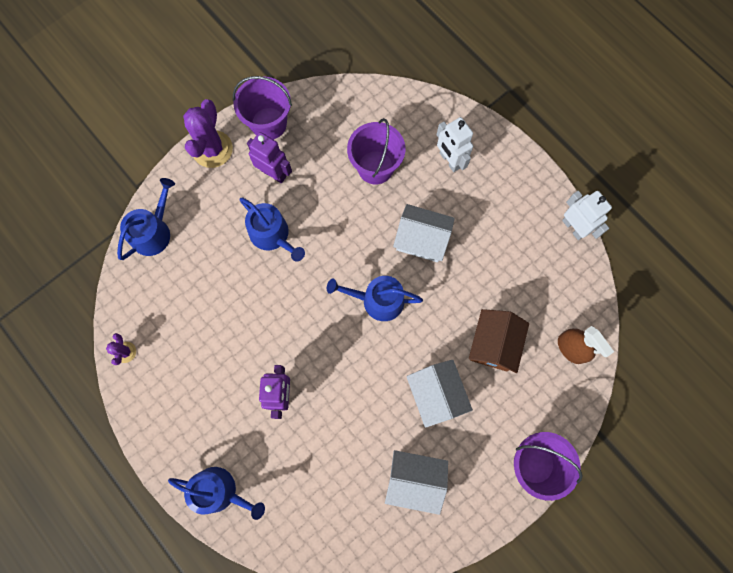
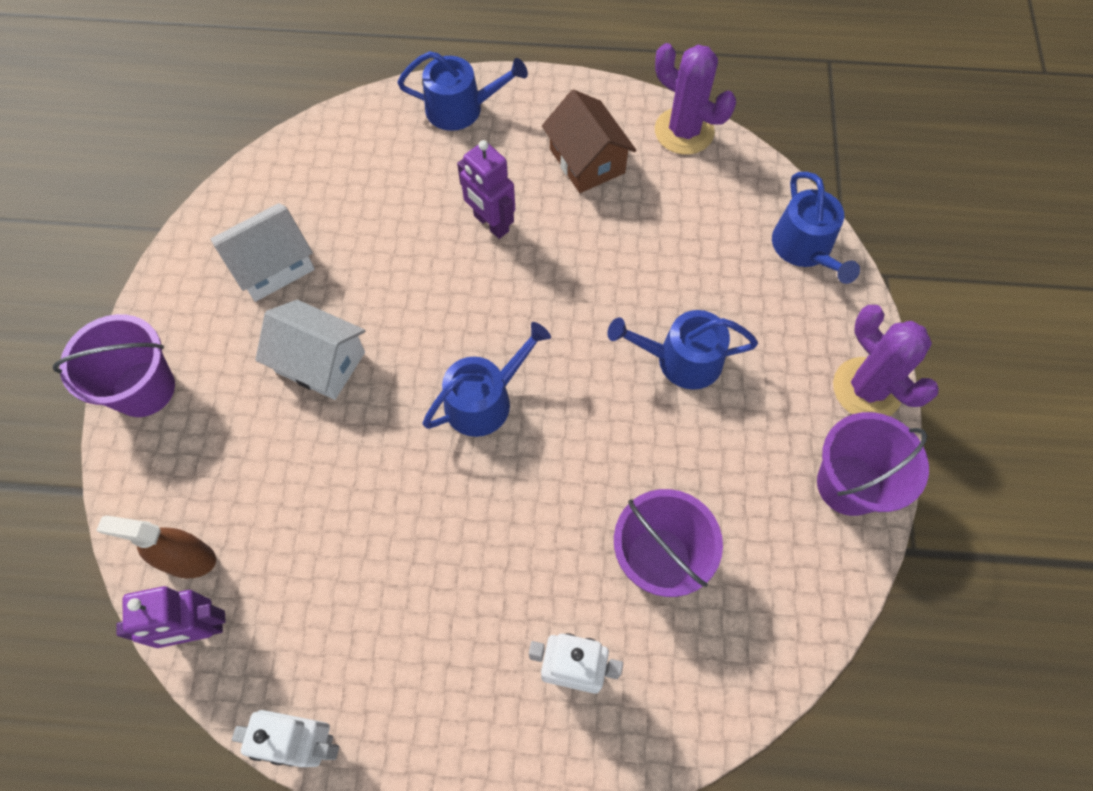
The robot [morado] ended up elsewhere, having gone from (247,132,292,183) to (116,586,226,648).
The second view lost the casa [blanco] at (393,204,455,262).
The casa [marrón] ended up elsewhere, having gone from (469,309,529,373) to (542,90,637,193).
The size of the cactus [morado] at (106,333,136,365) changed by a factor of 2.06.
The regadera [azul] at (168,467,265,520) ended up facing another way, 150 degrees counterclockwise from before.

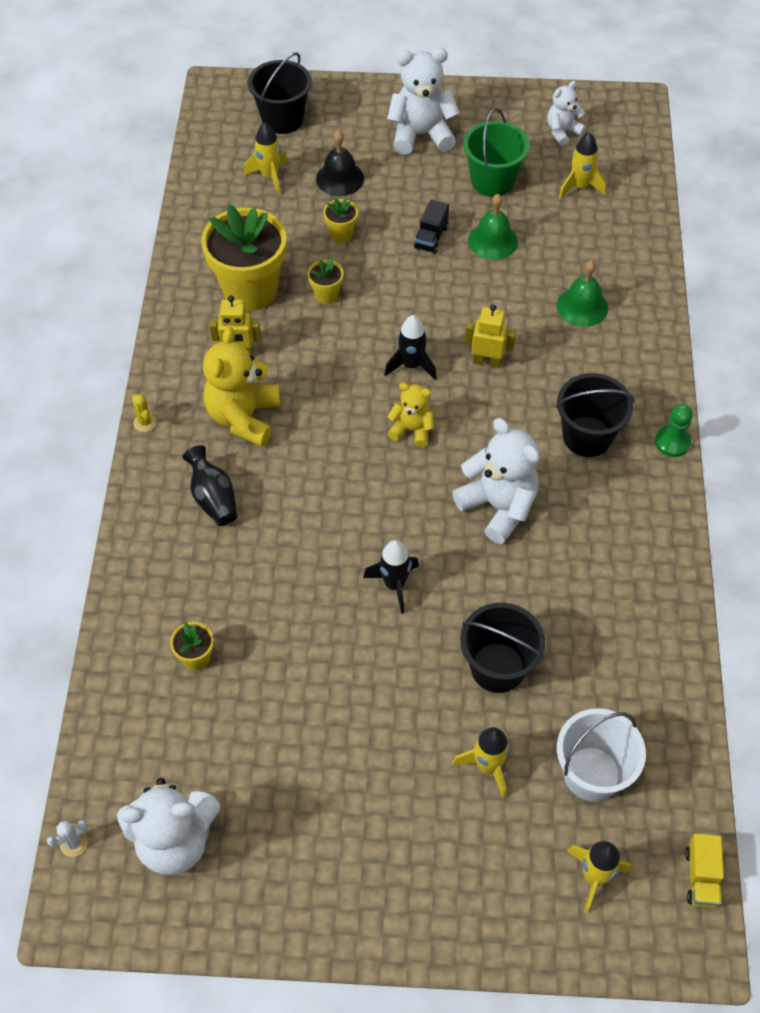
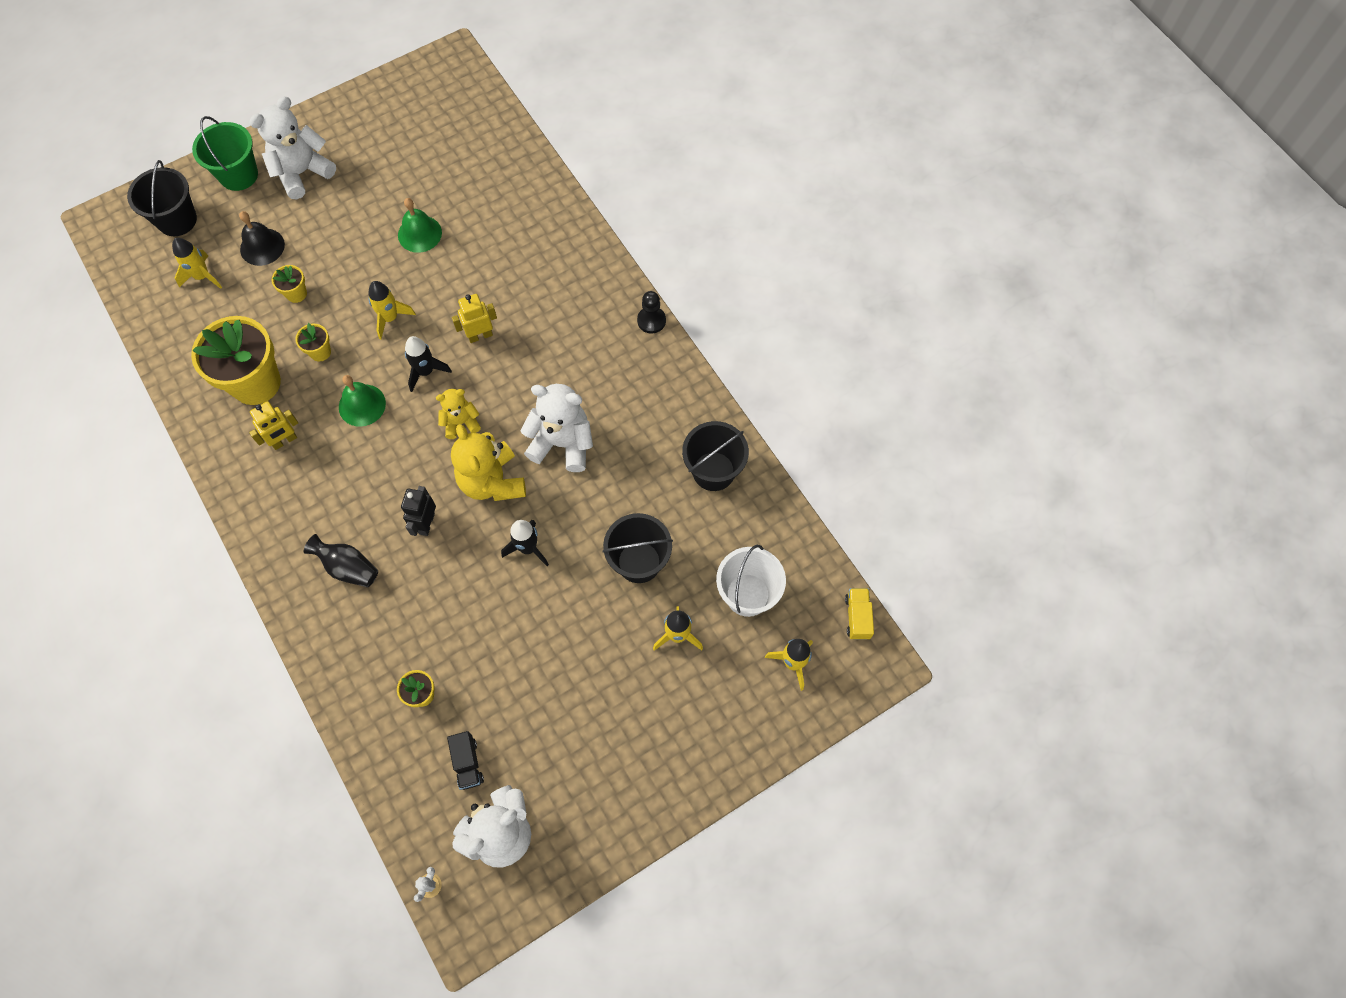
The second view lost the osito [blanco] at (547,81,586,146).
The balde [verde] ended up elsewhere, having gone from (463,108,529,197) to (192,116,258,191).
The cohete [amarillo] ended up elsewhere, having gone from (559,132,606,199) to (368,281,416,339).
The camión [negro] ended up elsewhere, having gone from (414,200,449,254) to (447,731,484,790).
The campana [verde] ended up elsewhere, having gone from (557,261,608,327) to (339,375,386,427).
The osito [amarillo] ended up elsewhere, having gone from (203,327,280,447) to (451,424,526,501).
The balde [negro] ended up elsewhere, having gone from (556,373,635,457) to (682,421,749,491).
The second view lost the cactus [amarillo] at (132,394,157,432).
What was the peón [verde] at (655,404,693,457) turned into the peón [negro] at (637,291,666,333).
The camión [amarillo] at (685,834,724,908) ended up facing another way, 150 degrees counterclockwise from before.
The second view gained the robot [negro] at (401,486,436,536).

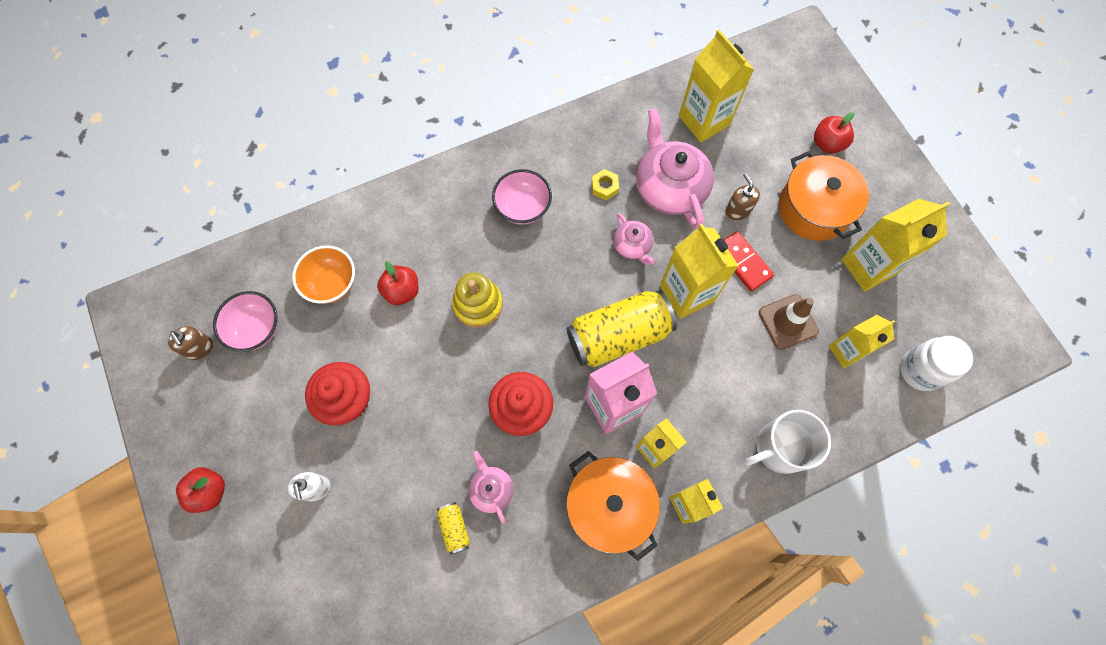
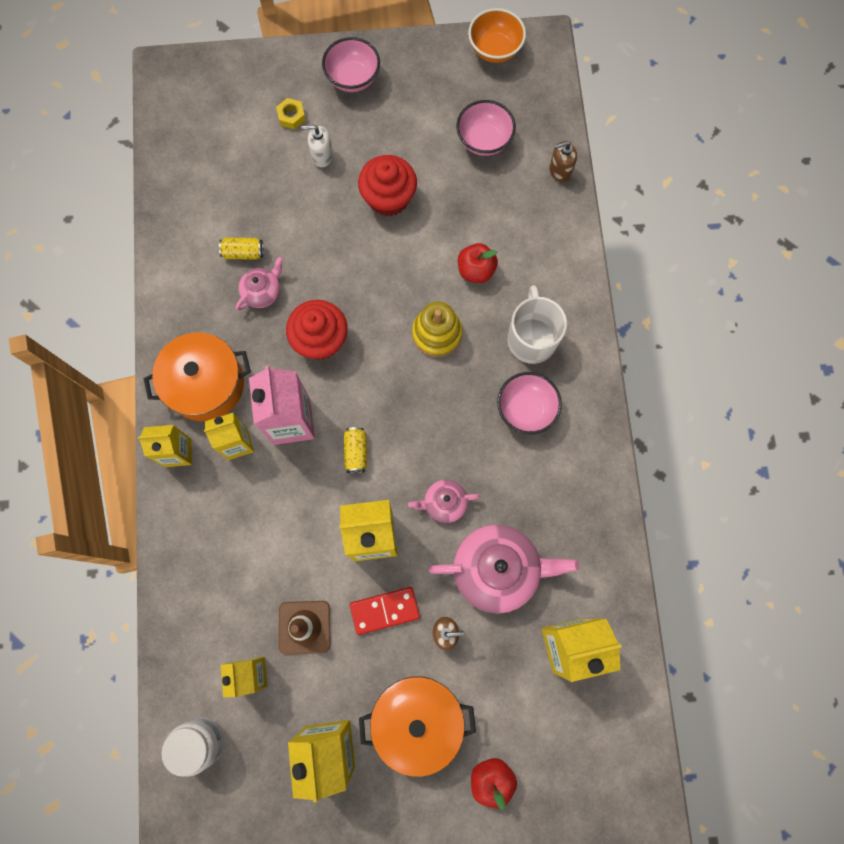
The tuerca [amarillo] ended up elsewhere, having gone from (592,169,619,200) to (276,98,306,129).
The cuenco [naranja] ended up elsewhere, having gone from (292,245,355,304) to (468,8,526,63).
The size of the lata [amarillo] at (567,290,677,367) changed by a factor of 0.43.
The dispensador de jabón [marrón] ended up elsewhere, having gone from (168,326,213,360) to (549,141,577,182).
The taza [blanco] ended up elsewhere, having gone from (745,410,831,474) to (508,285,567,364).
The tetera [rosa] at (468,451,513,524) ended up facing another way, 45 degrees counterclockwise from before.
Where the manzana [rojo] stood at (176,467,225,513), the cuenco [rosa] came to stand at (322,37,380,92).

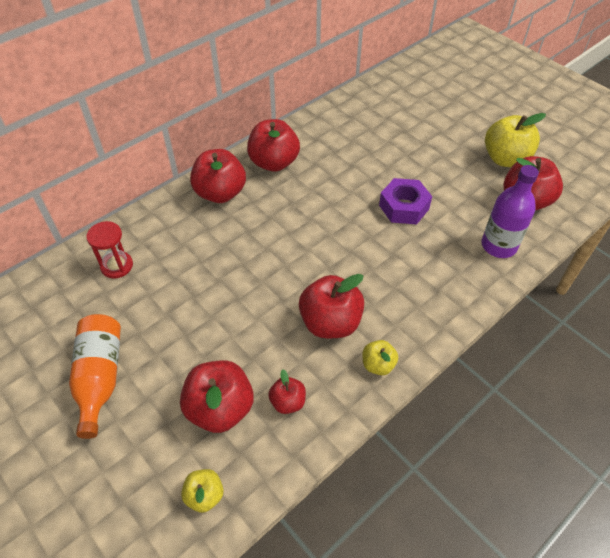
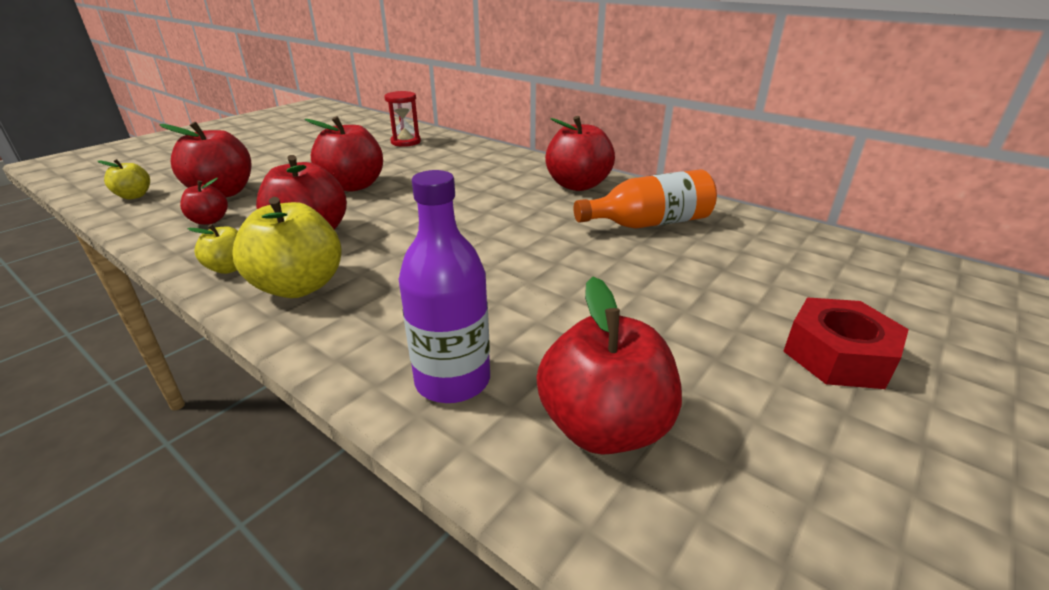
The manzana [amarillo] ended up elsewhere, having gone from (485,113,546,167) to (233,197,342,298).
The manzana [rojo] ended up elsewhere, having gone from (190,149,246,203) to (305,116,383,192).
The second view lost the tuerca [morado] at (379,178,432,224).
The botella [naranja] ended up elsewhere, having gone from (69,314,121,439) to (574,169,717,228).
The second view gained the tuerca [rojo] at (783,297,909,389).

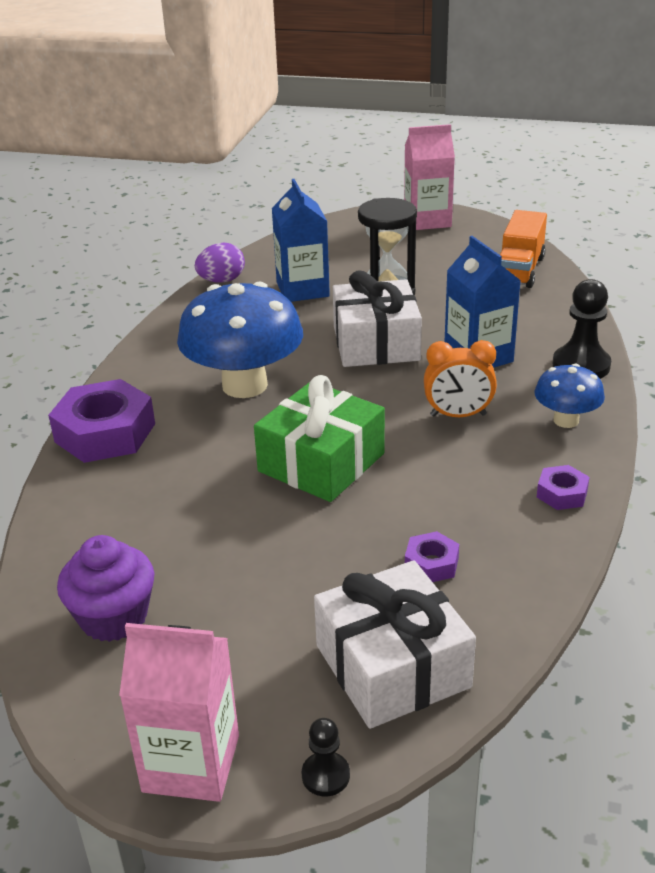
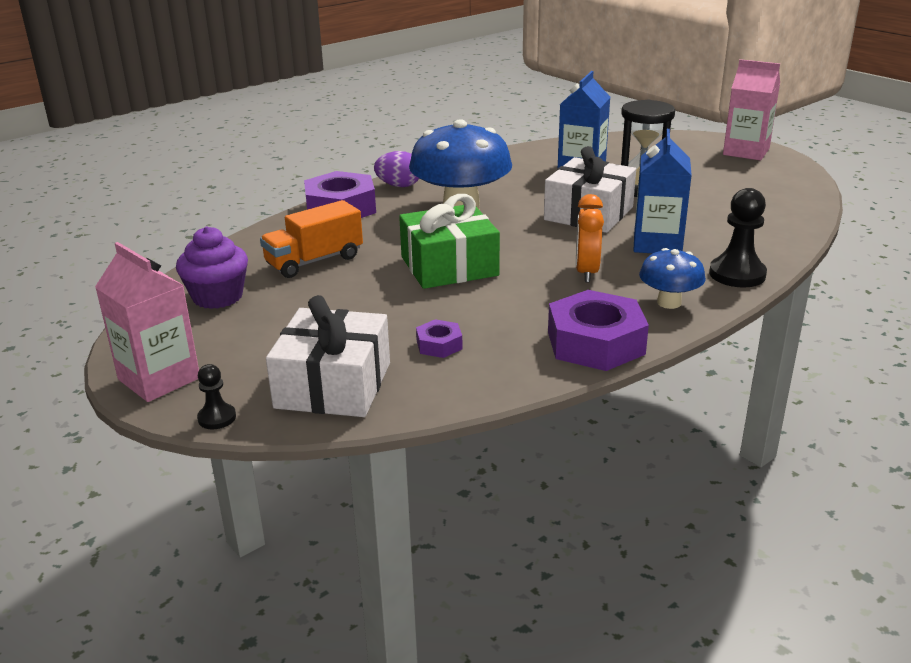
The camión [naranja] ended up elsewhere, having gone from (500,210,547,288) to (260,200,363,278).
The huevo [morado] ended up elsewhere, having gone from (195,243,245,283) to (374,151,419,187).
The despertador [naranja] at (424,340,497,417) ended up facing another way, 60 degrees clockwise from before.
The size of the tuerca [morado] at (537,465,590,510) changed by a factor of 2.09.

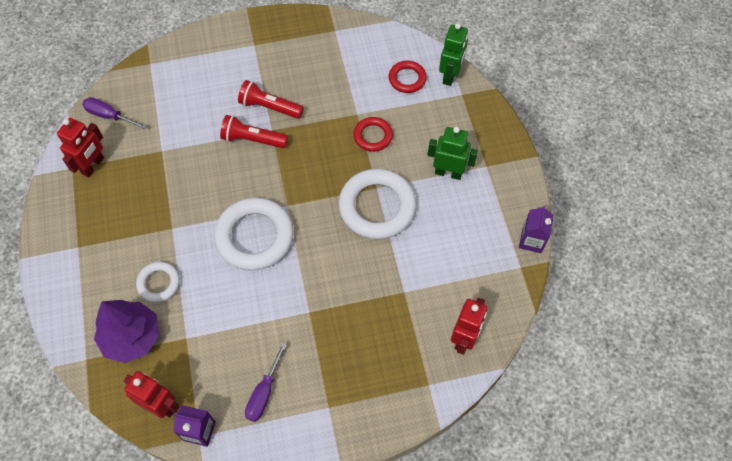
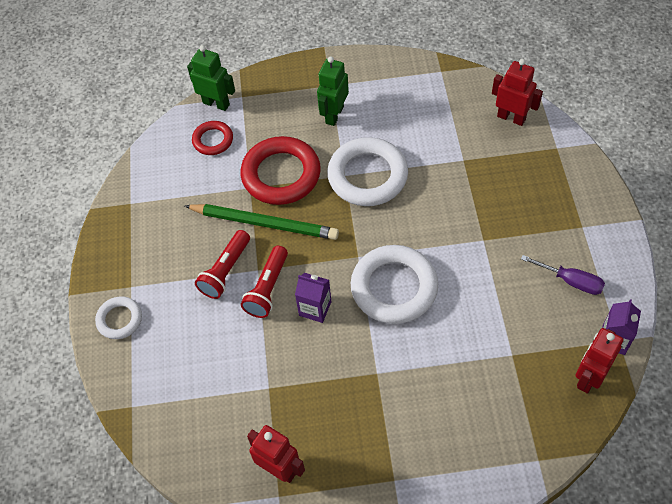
The second view lost the destornillador [morado] at (82,97,147,129).
The size of the anillo [rojo] at (353,117,393,152) changed by a factor of 1.87.
The cartón de leche [morado] ended up elsewhere, having gone from (519,205,554,253) to (295,273,332,323).
The anillo [blanco] ended up elsewhere, having gone from (136,262,180,302) to (95,296,142,339).
The second view lost the árbol [morado] at (94,300,159,363).
The second view gained the lápiz [verde] at (185,204,339,240).

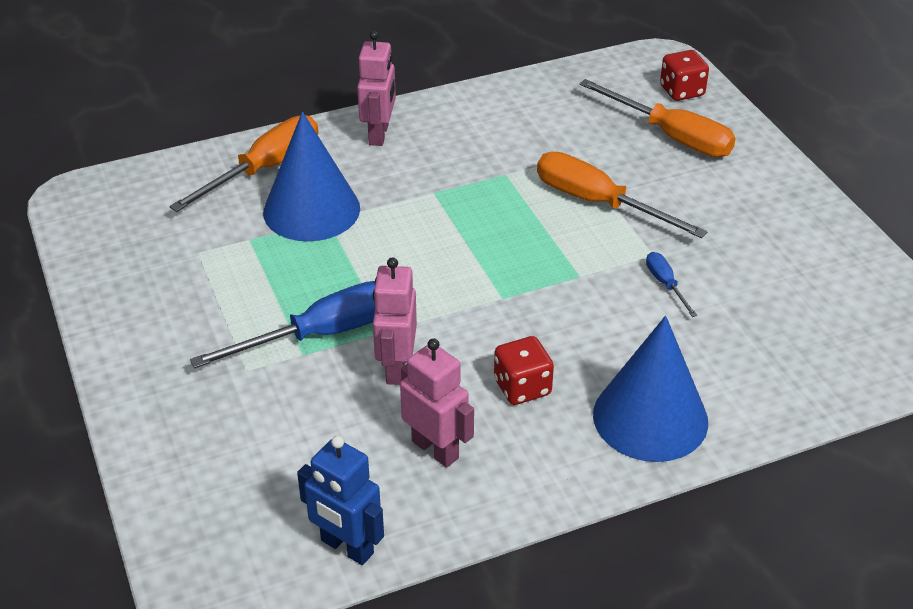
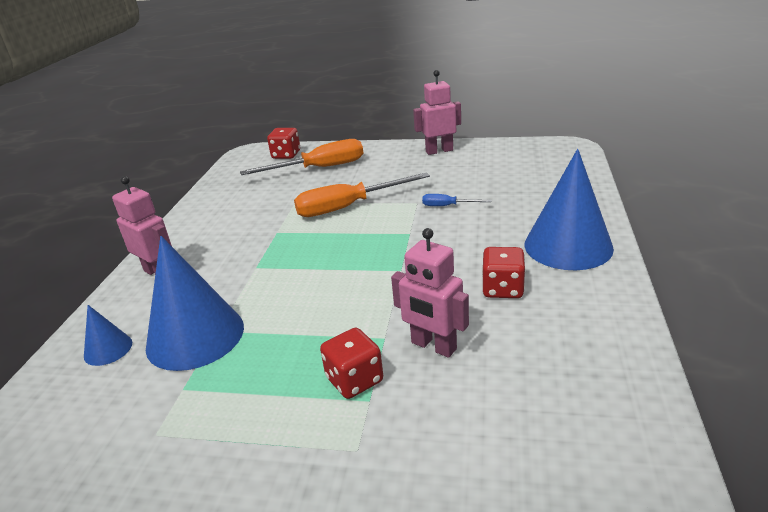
Where the destornillador [naranja] stood at (169,115,318,212), the cono [azul] came to stand at (84,305,132,366).
Where the destornillador [azul] stood at (190,281,375,368), the dado [rojo] came to stand at (320,328,383,399).
The robot [rosa] ended up elsewhere, having gone from (400,339,474,467) to (413,70,461,155).
The second view lost the robot [azul] at (297,435,384,565).

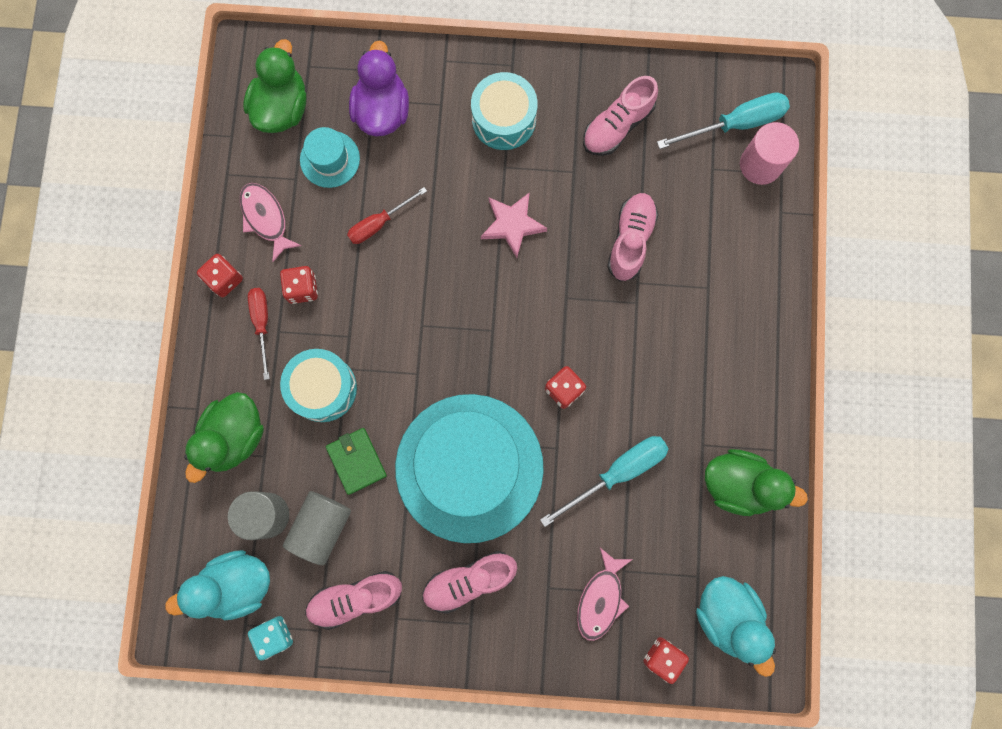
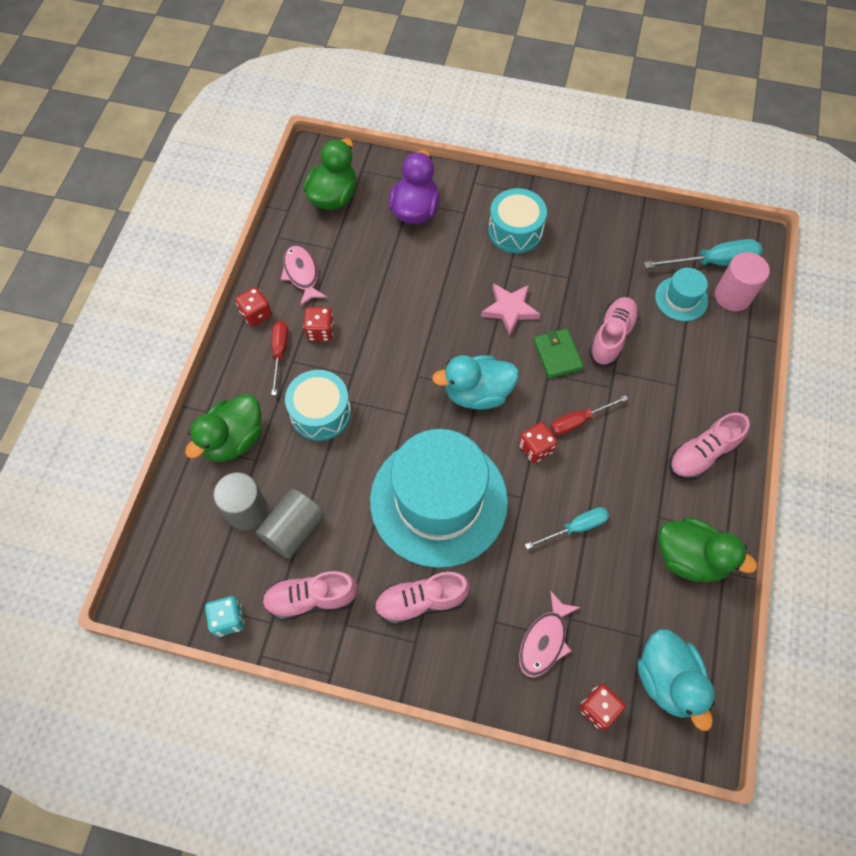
The zapato [rosa] ended up elsewhere, having gone from (583,76,658,156) to (669,413,750,480).
The sombrero [turquesa] ended up elsewhere, having gone from (300,127,360,188) to (655,268,708,321).
The destornillador [rojo] ended up elsewhere, having gone from (347,187,427,244) to (551,395,628,435).
The cartera [verde] ended up elsewhere, having gone from (326,428,387,495) to (533,328,584,378).
The size of the destornillador [turquesa] at (540,436,668,527) changed by a factor of 0.66.
The pato [turquesa] ended up elsewhere, having gone from (165,550,270,620) to (432,355,519,410).

